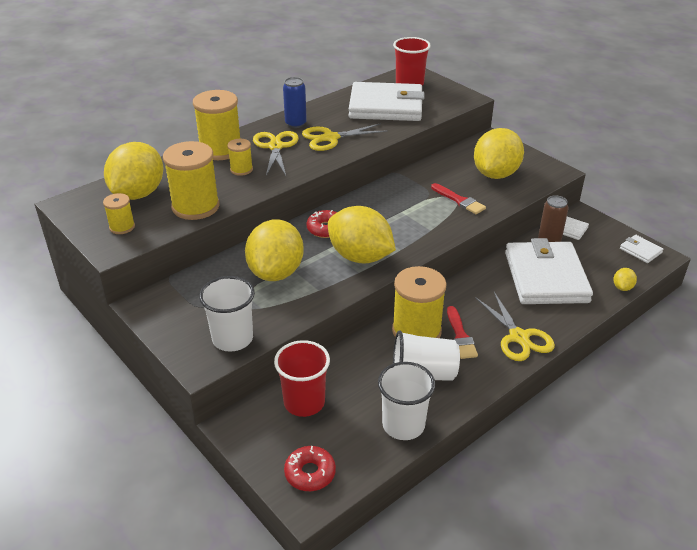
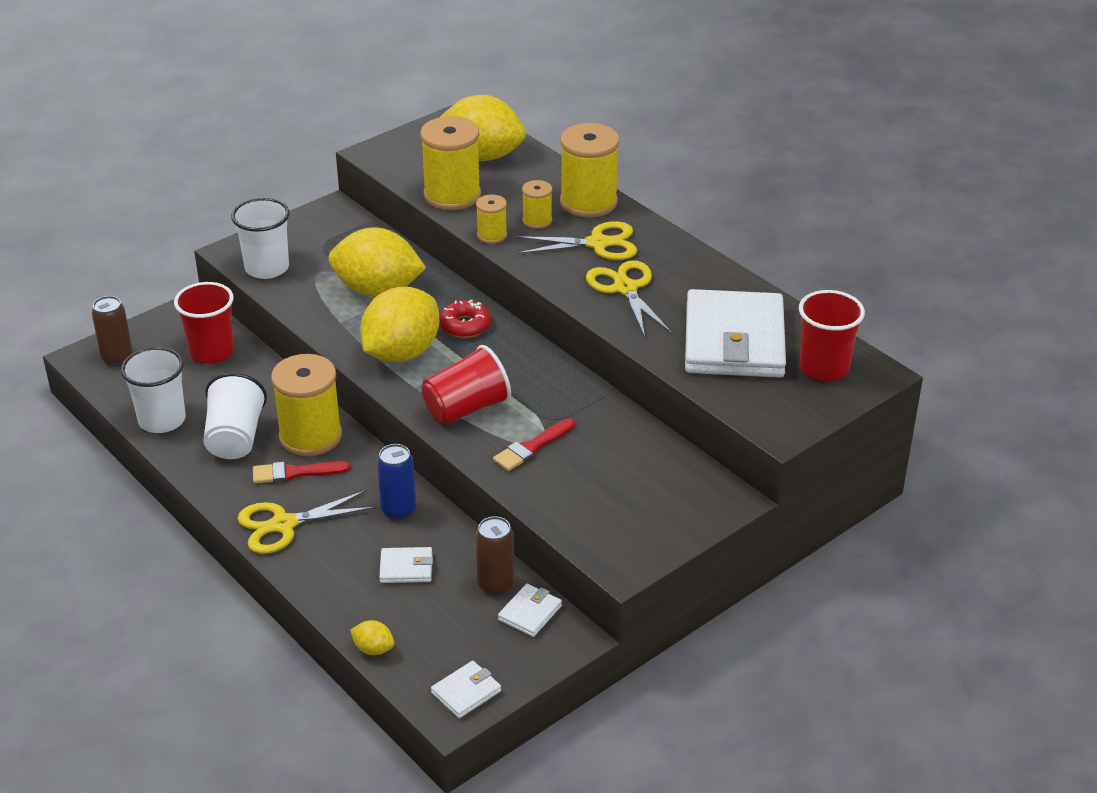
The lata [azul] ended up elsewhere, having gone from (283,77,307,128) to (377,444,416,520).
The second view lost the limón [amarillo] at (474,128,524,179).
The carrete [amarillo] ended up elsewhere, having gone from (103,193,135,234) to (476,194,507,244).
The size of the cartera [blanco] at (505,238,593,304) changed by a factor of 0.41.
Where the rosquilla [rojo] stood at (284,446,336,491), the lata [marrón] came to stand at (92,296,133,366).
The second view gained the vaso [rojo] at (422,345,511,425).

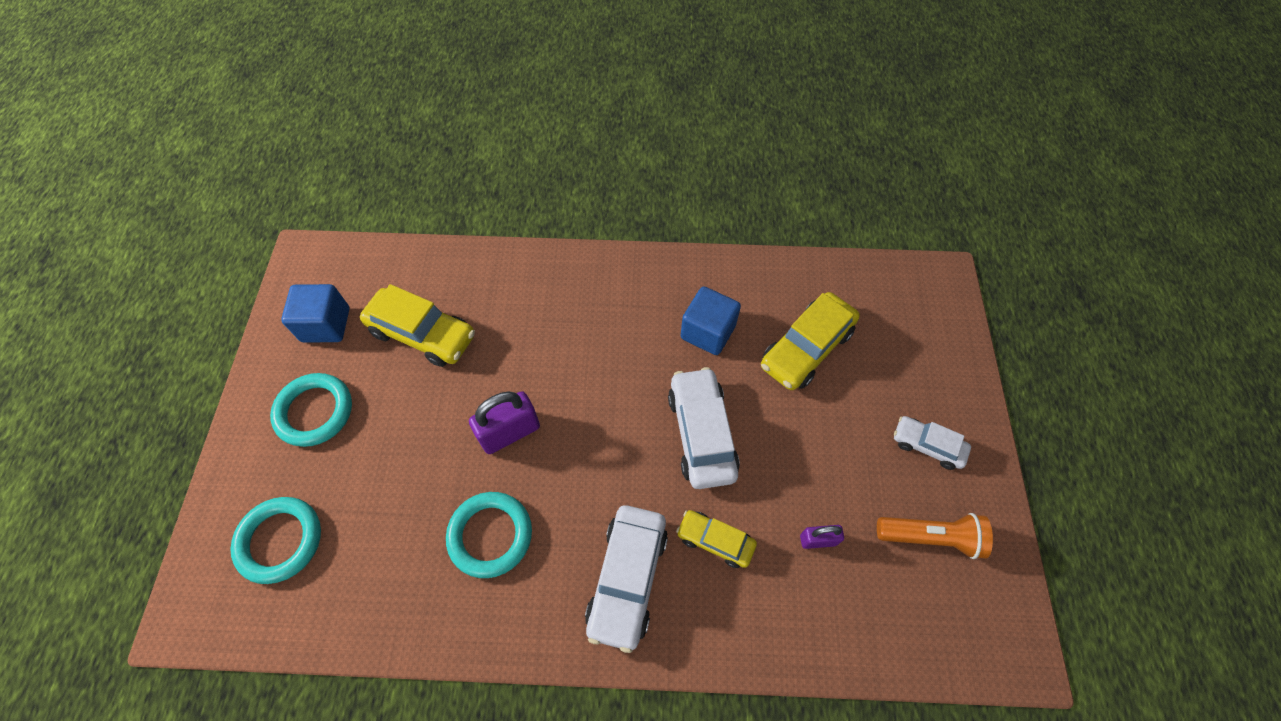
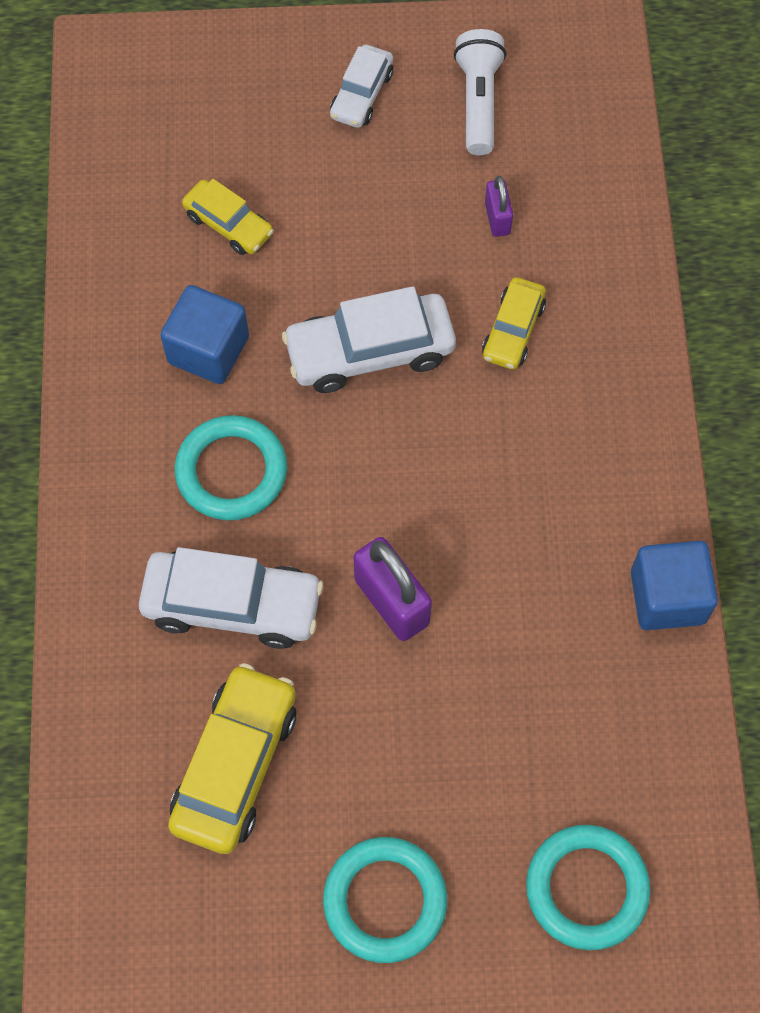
The cubo [azul] ended up elsewhere, having gone from (281,284,349,342) to (631,541,718,630).
The size of the coche [amarillo] at (761,292,860,390) changed by a factor of 0.59.
The anillo [turquesa] ended up elsewhere, having gone from (446,492,532,578) to (175,415,287,521).
The coche [blanco] ended up elsewhere, having gone from (585,505,668,653) to (139,547,323,649).
What was the lámpara de mano [naranja] at (877,513,993,559) turned into the lámpara de mano [blanco] at (454,29,506,155).

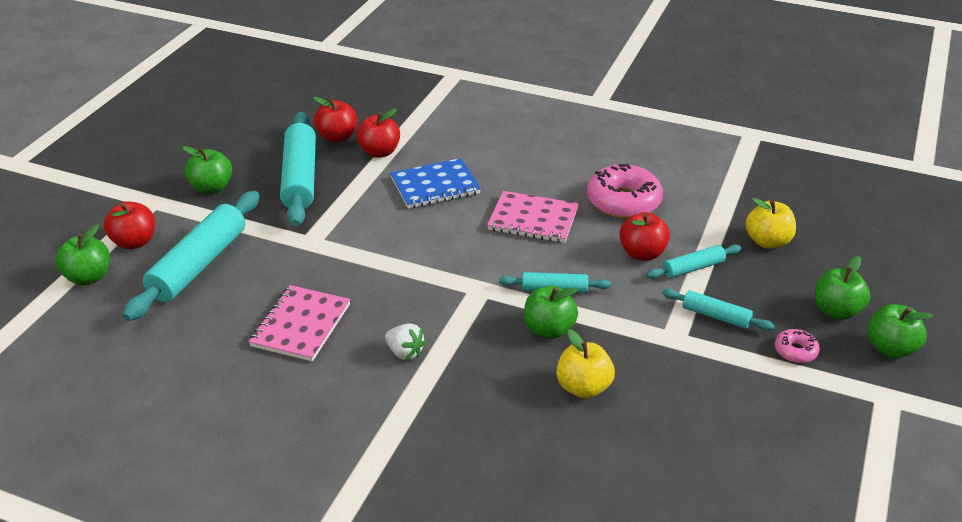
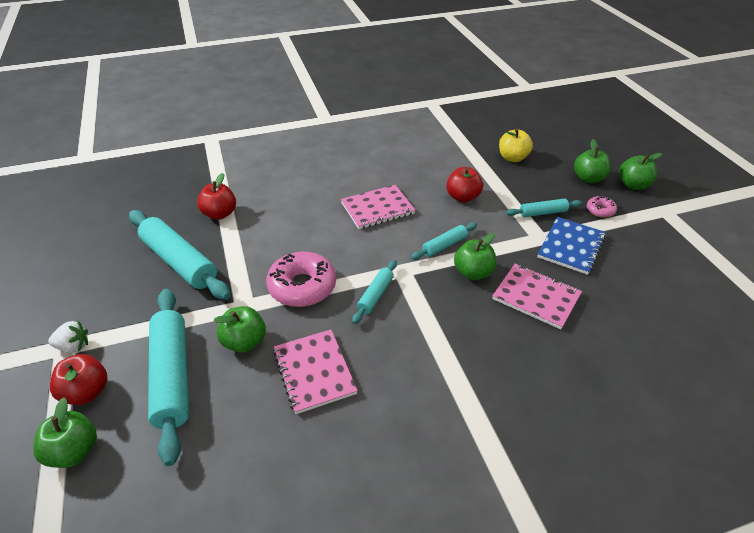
The second view lost the manzana [rojo] at (313,97,357,142).
The manzana [verde] ended up elsewhere, having gone from (182,146,232,194) to (213,306,266,353).
The cuaderno [azul] ended up elsewhere, having gone from (390,158,481,209) to (537,217,606,275).
The rosquilla [rosa] ended up elsewhere, having gone from (587,164,663,219) to (266,251,336,307).
The rodillo [turquesa] ended up elsewhere, having gone from (646,244,741,279) to (352,260,397,324).
The fresa [blanco] ended up elsewhere, having gone from (385,323,426,360) to (48,321,88,353).
Where the manzana [amarillo] stood at (557,329,615,399), the cuaderno [rosa] came to stand at (492,264,582,329).

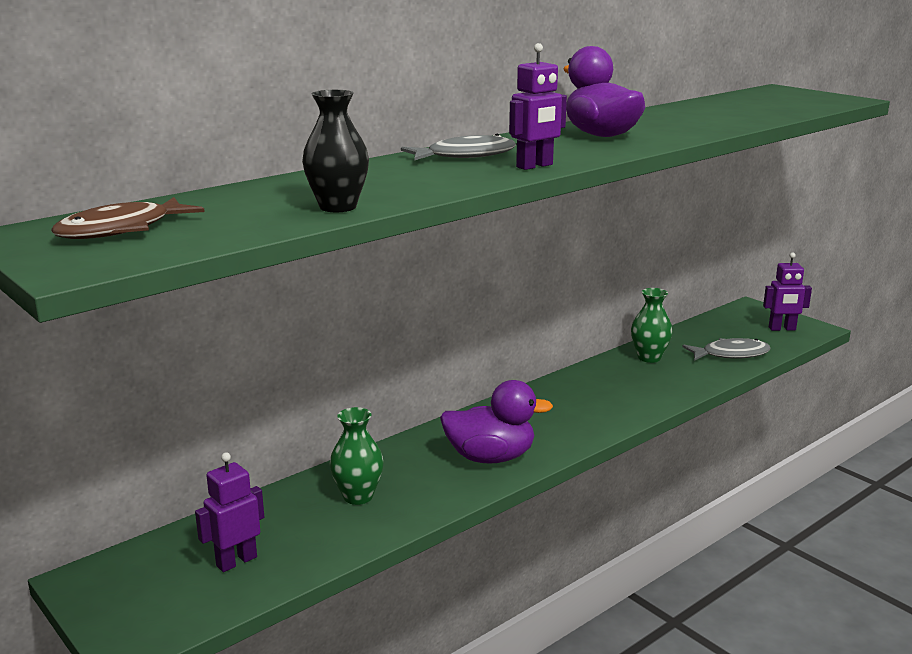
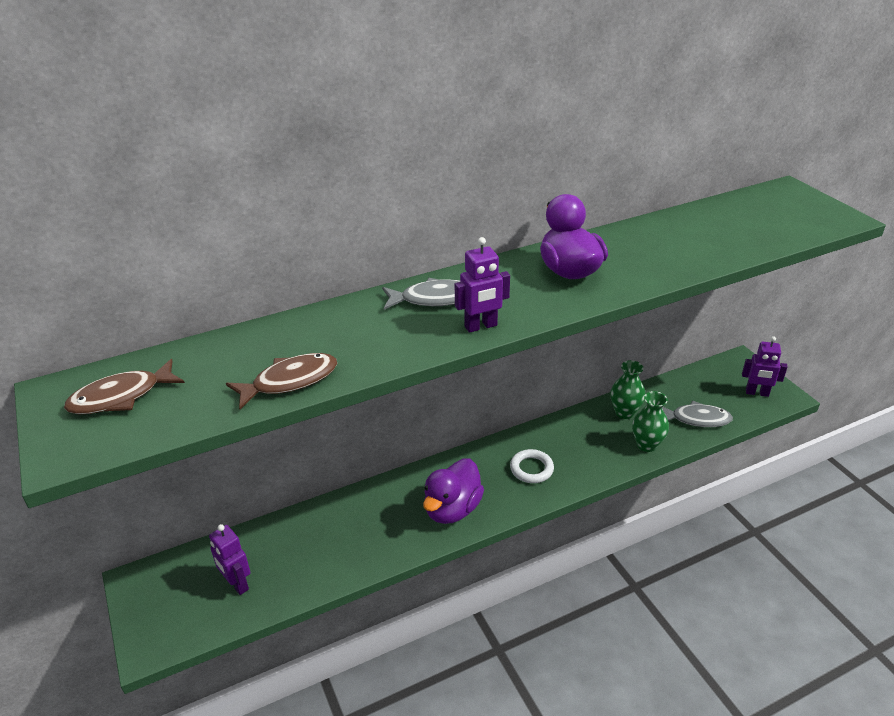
Where the florero [negro] stood at (302,90,369,212), the pez [marrón] came to stand at (226,353,337,409).
The pato [morado] at (440,380,553,464) ended up facing another way, 105 degrees clockwise from before.
The florero [verde] ended up elsewhere, having gone from (330,407,384,505) to (632,391,669,452).
The robot [morado] at (195,452,264,572) ended up facing another way, 105 degrees counterclockwise from before.
The second view gained the anillo [blanco] at (510,449,554,483).

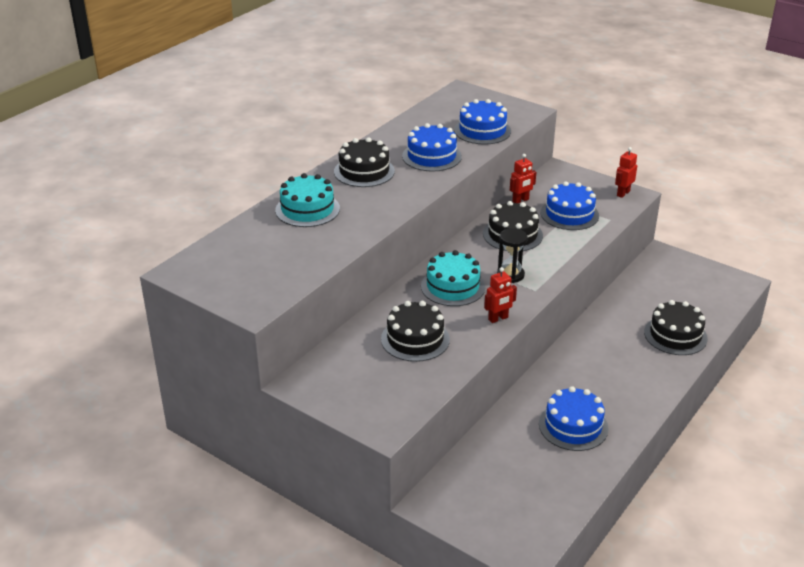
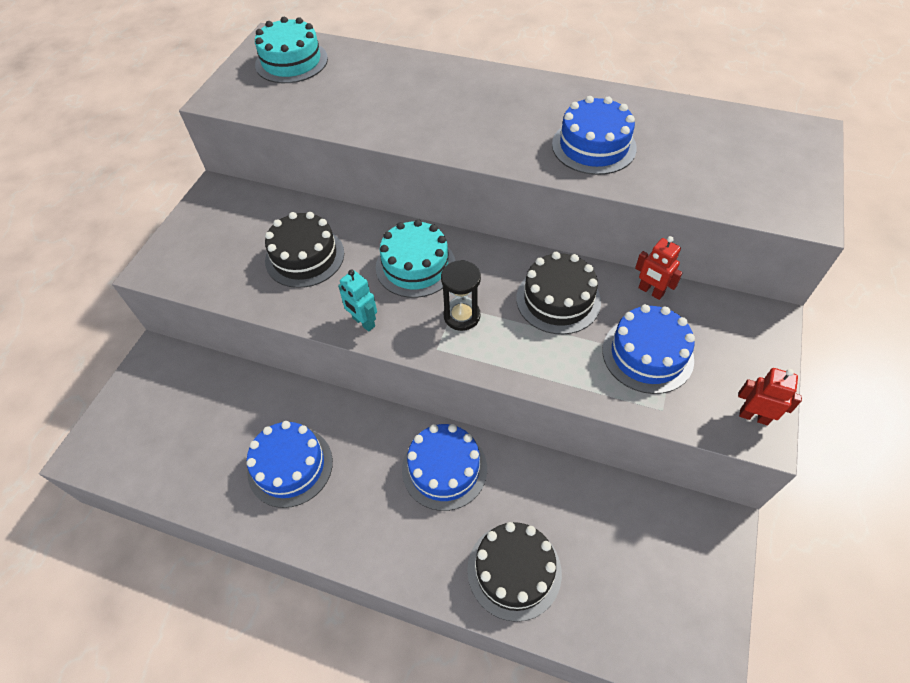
The tarta [azul] ended up elsewhere, having gone from (454,99,511,145) to (402,424,487,511).
The second view lost the tarta [negro] at (334,137,395,187).
The tarta [turquesa] ended up elsewhere, having gone from (275,173,340,227) to (255,17,328,83).
What was the robot [rojo] at (484,267,517,323) turned into the robot [turquesa] at (338,269,377,332).

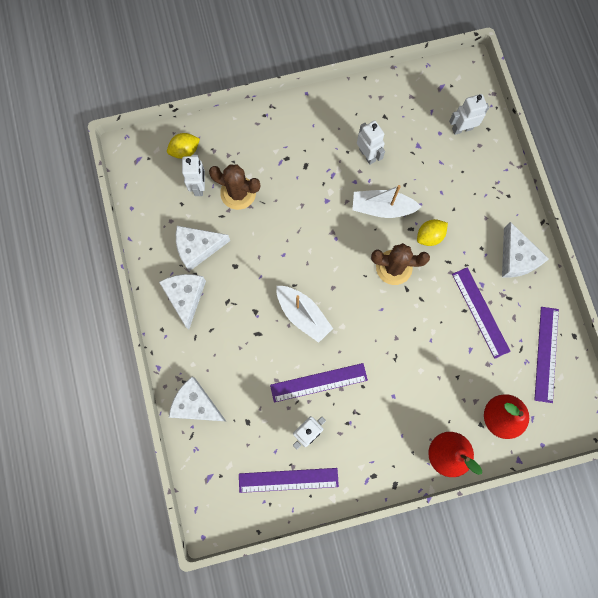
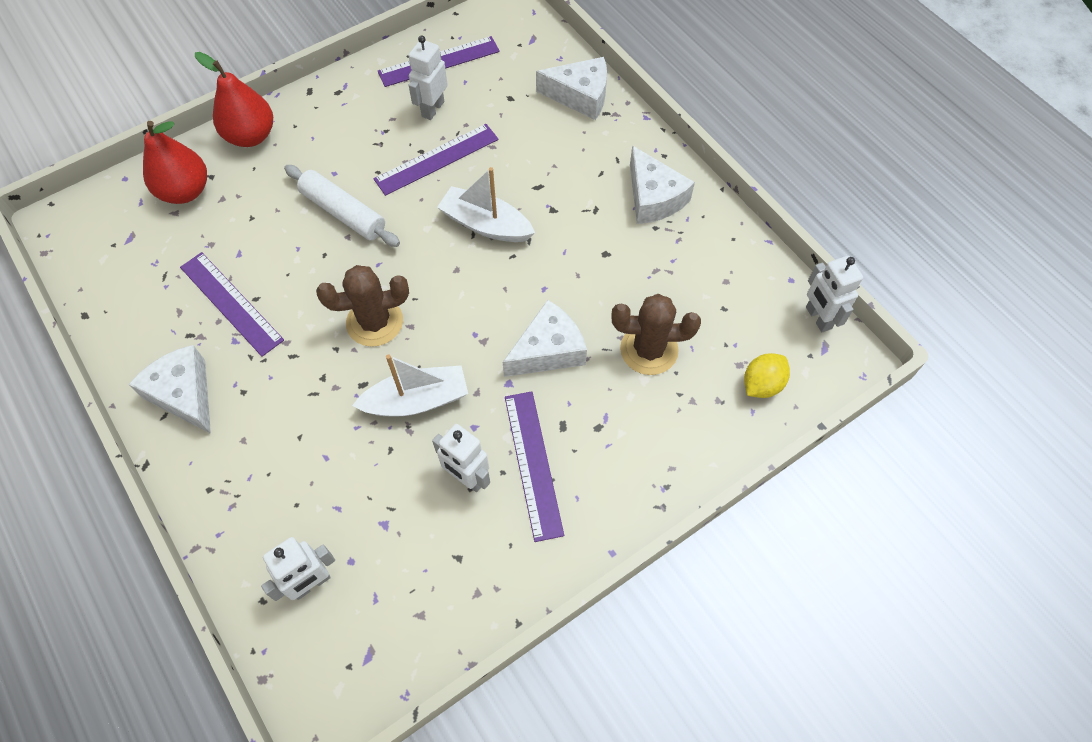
The robot [blanco] ended up elsewhere, having gone from (182,155,205,196) to (806,256,863,332).
The second view lost the limón [amarillo] at (417,219,448,246).
The queso [blanco] ended up elsewhere, having gone from (176,226,230,271) to (503,300,587,377).
The regla [morado] ended up elsewhere, having gone from (534,307,559,403) to (505,391,564,542).
The second view gained the rodillo [blanco] at (284,165,400,247).

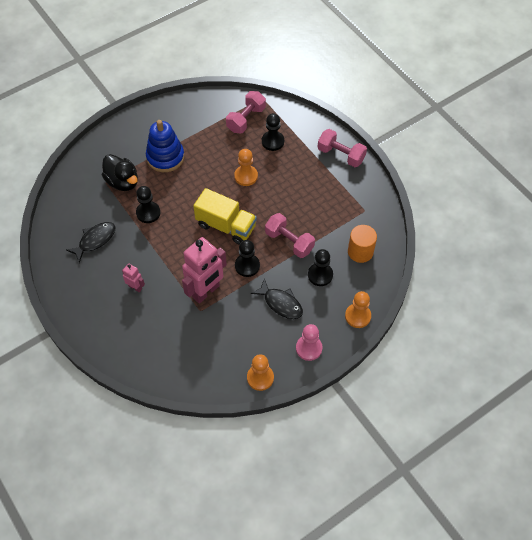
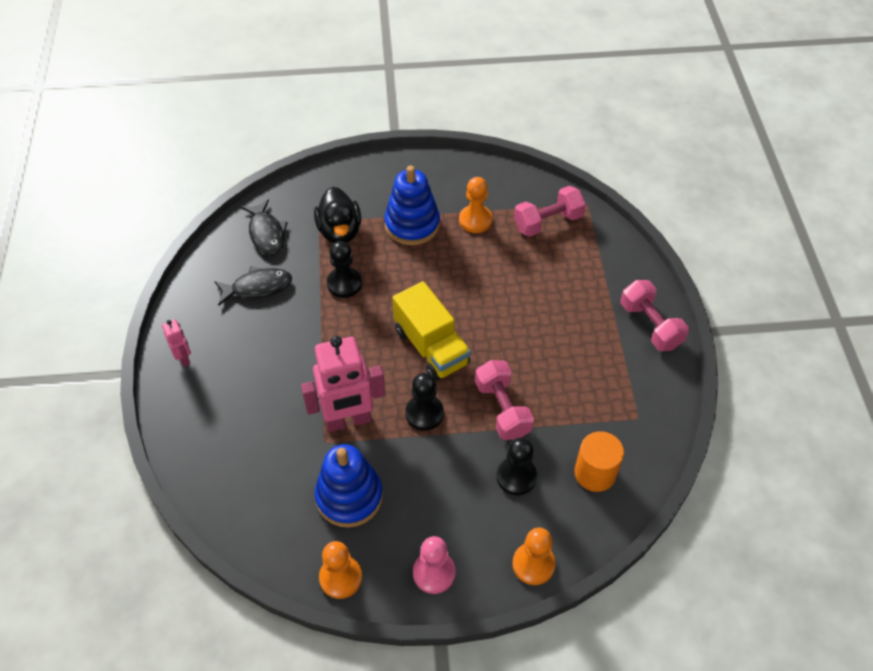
The second view lost the peón [negro] at (262,113,284,151).
The peón [naranja] ended up elsewhere, having gone from (234,149,258,186) to (459,177,492,233).
The robot [rosa] ended up elsewhere, having gone from (122,263,145,292) to (162,319,191,367).
The pez [negro] ended up elsewhere, having gone from (251,278,303,319) to (241,199,288,255).
The second view gained the juguete apilable [azul] at (315,444,383,527).

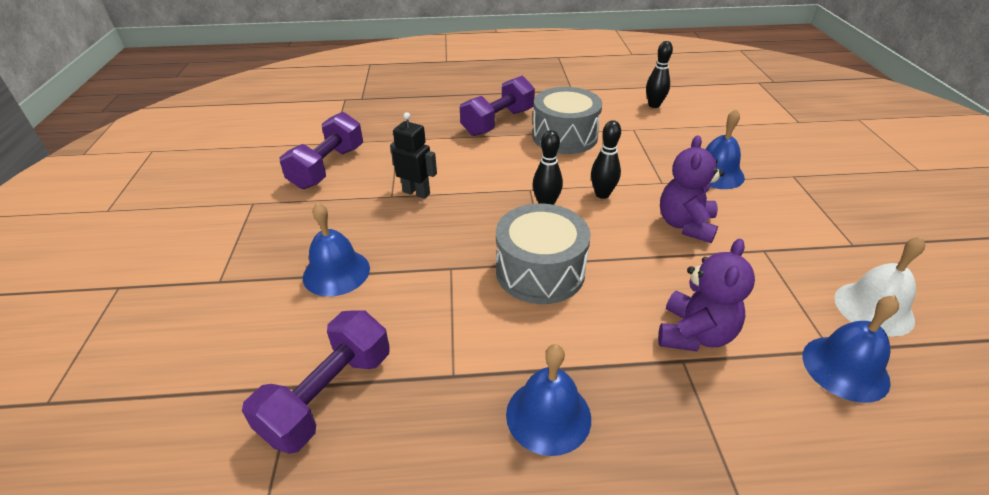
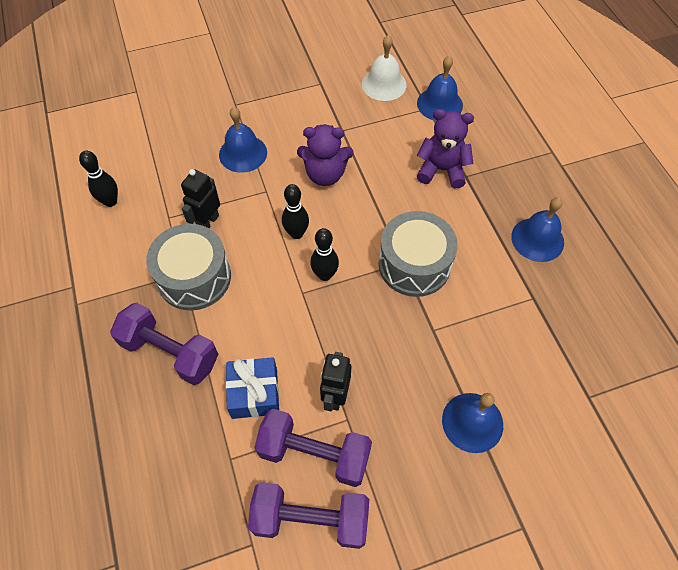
The mancuerna [morado] ended up elsewhere, having gone from (242,310,390,454) to (254,409,372,487).
The second view gained the robot [negro] at (181,169,220,228).
The second view gained the regalo [azul] at (226,357,279,419).

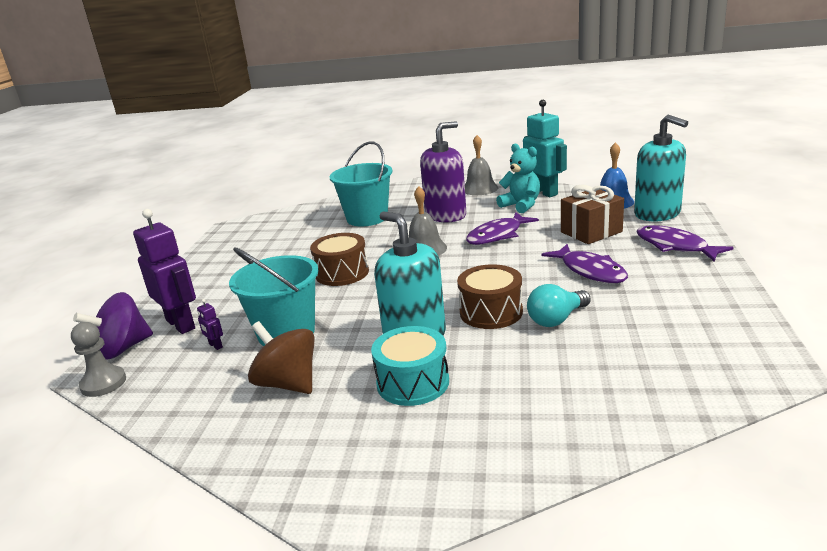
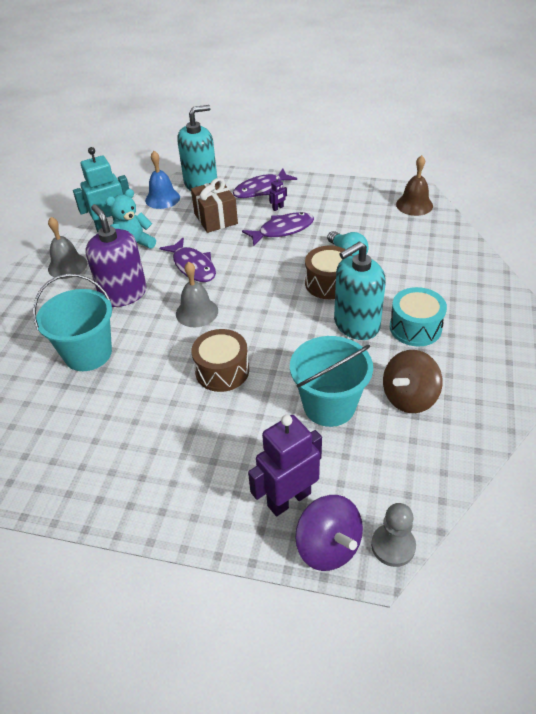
The robot [morado] ended up elsewhere, having gone from (197,299,223,350) to (269,177,287,211).
The second view gained the campana [marrón] at (396,155,433,216).

